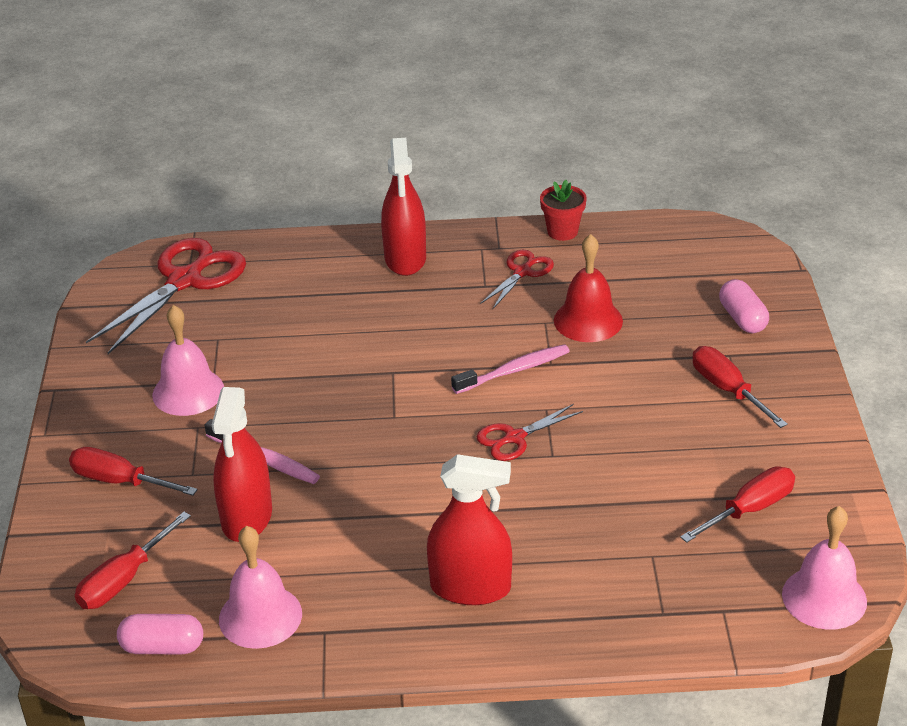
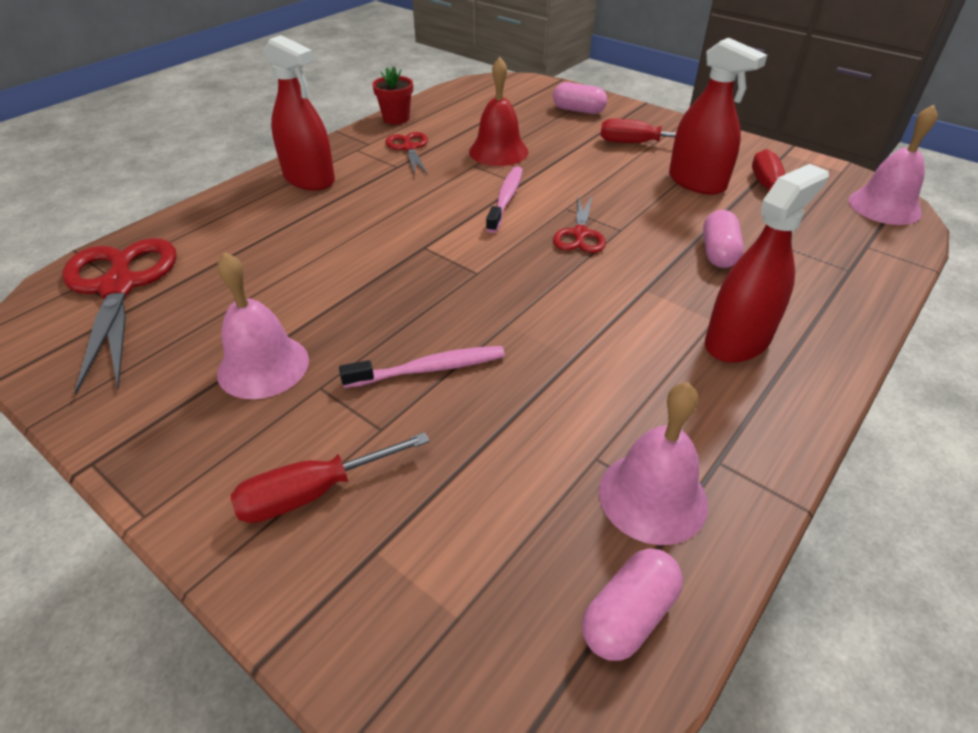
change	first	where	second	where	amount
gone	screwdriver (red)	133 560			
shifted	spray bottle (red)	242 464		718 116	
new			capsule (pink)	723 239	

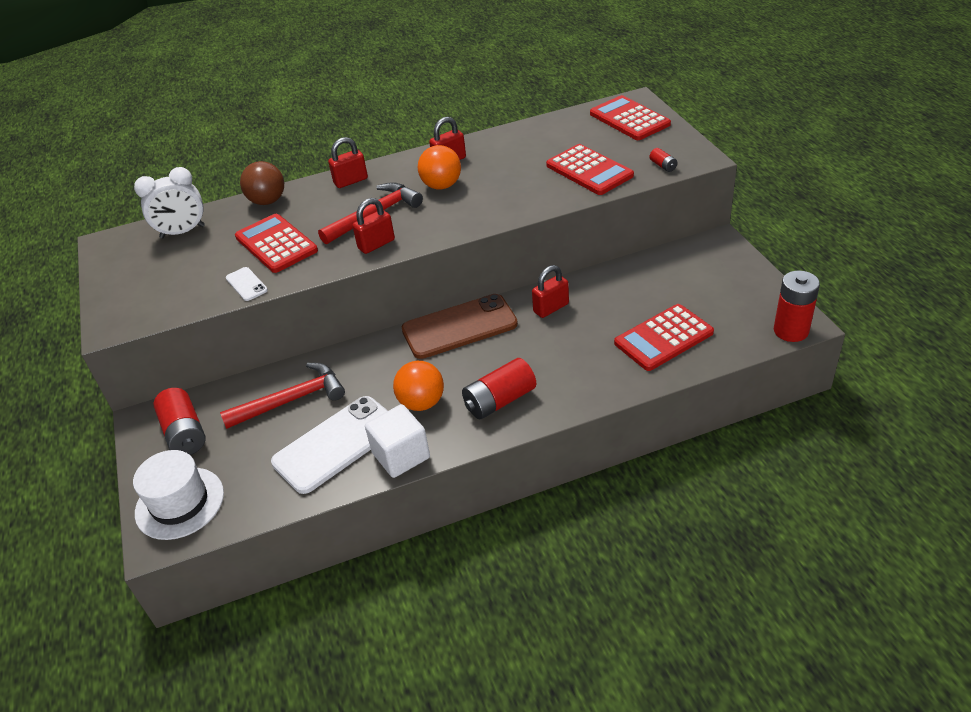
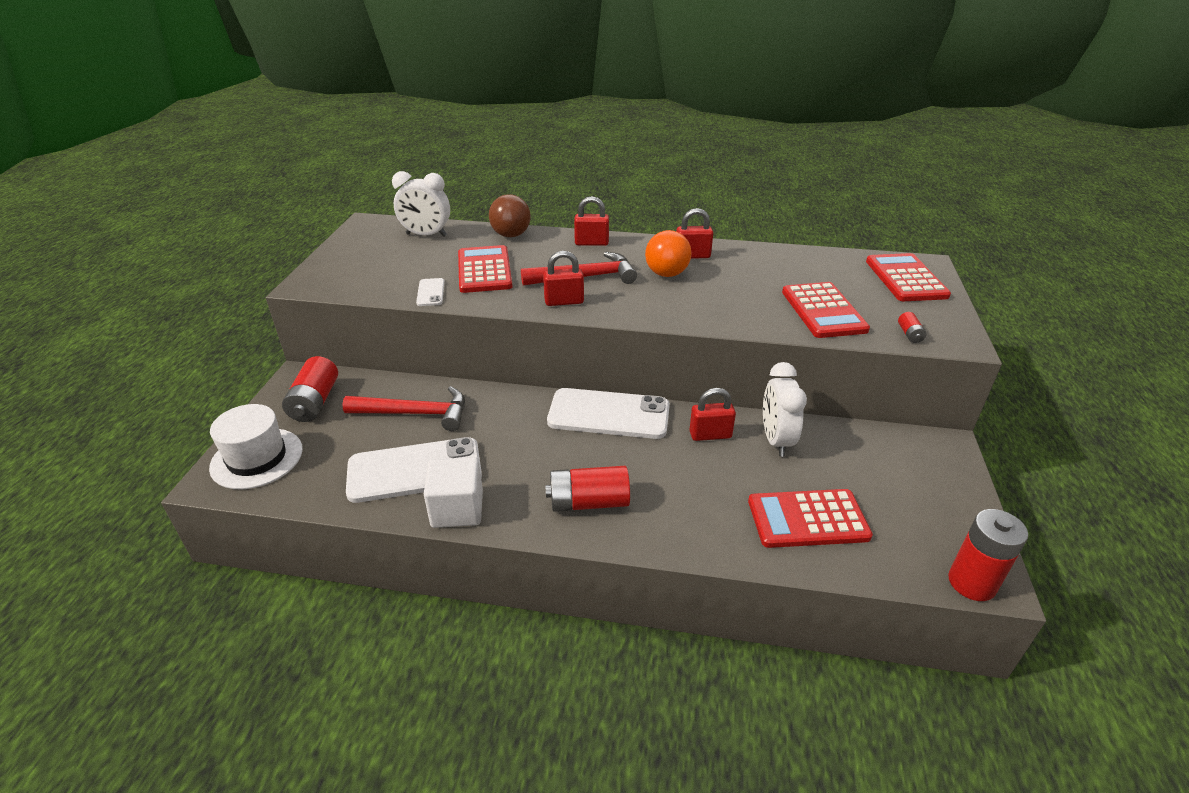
change	first	where	second	where	amount
gone	ball (orange)	418 386			
repainted	phone (brown)	460 326	phone (white)	608 413	
new			clock (white)	785 409	

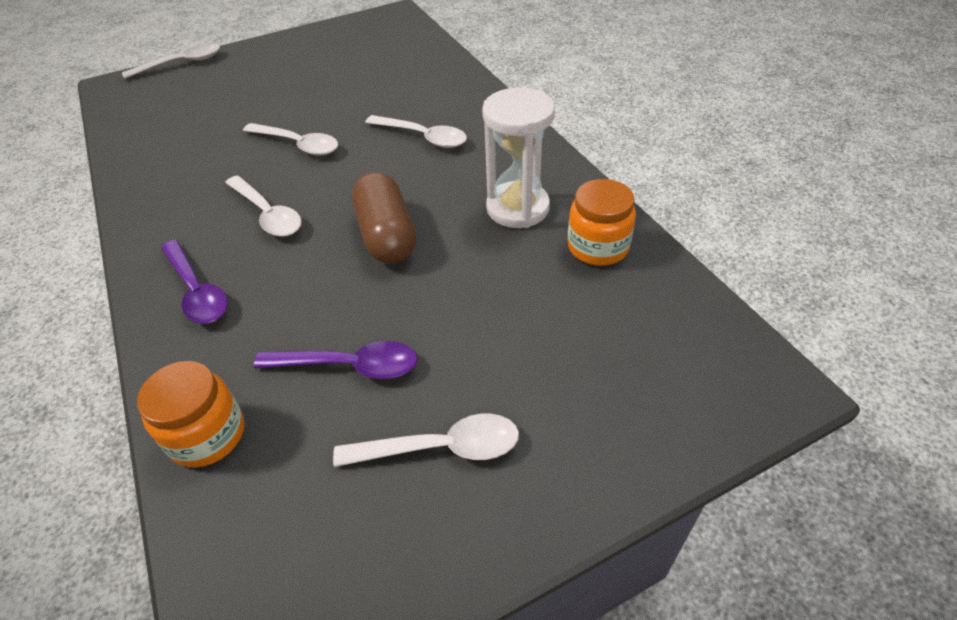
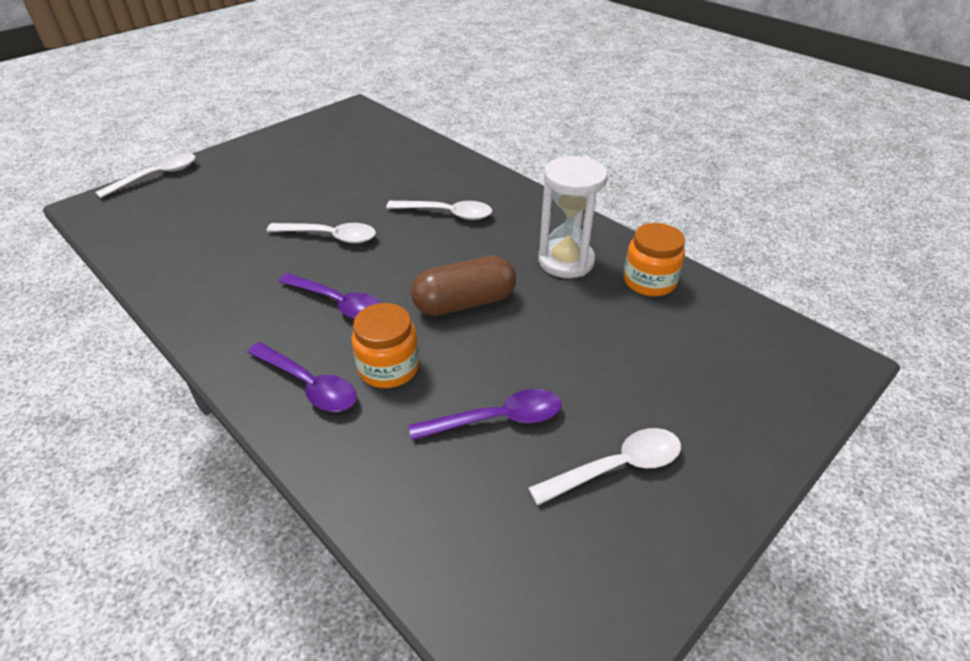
change	first	where	second	where	amount
shifted	jar (orange)	190 414		385 345	
repainted	spoon (white)	263 206	spoon (purple)	329 296	
rotated	capsule (brown)	384 218		463 285	75 degrees counterclockwise

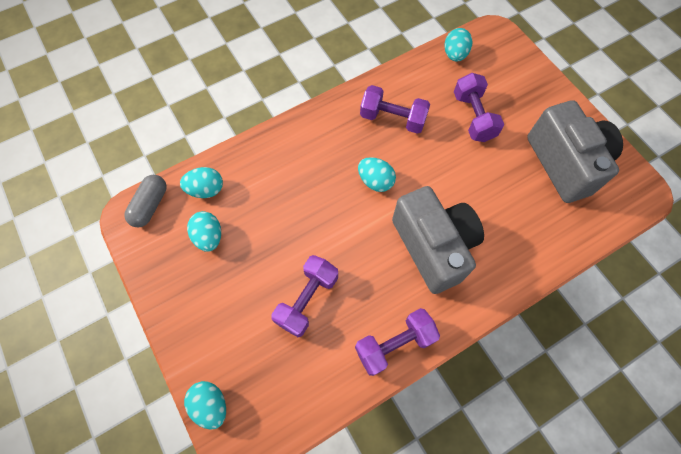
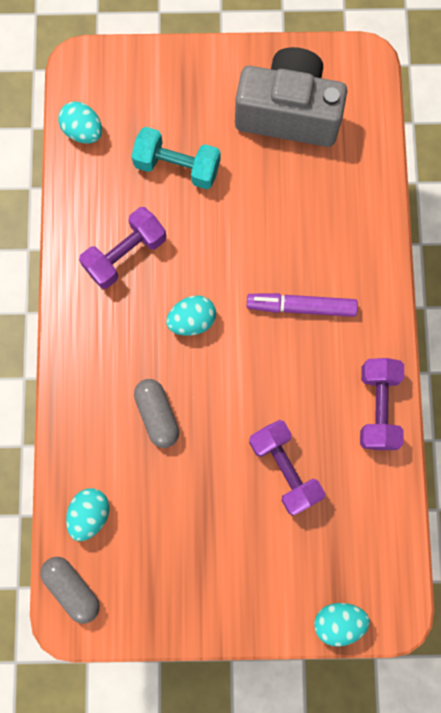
change	first	where	second	where	amount
gone	egg (turquoise)	204 231			
swapped	camera (grey)	438 240	marker (purple)	302 305	
repainted	dumbbell (purple)	479 107	dumbbell (turquoise)	176 158	
new			capsule (grey)	156 413	

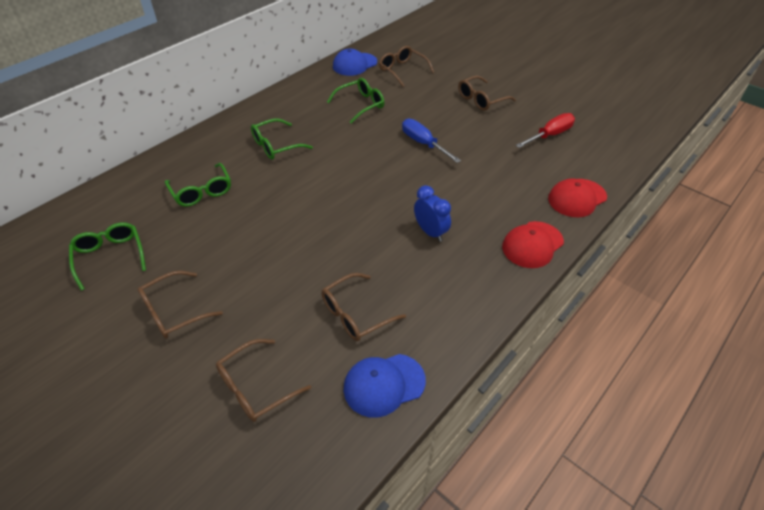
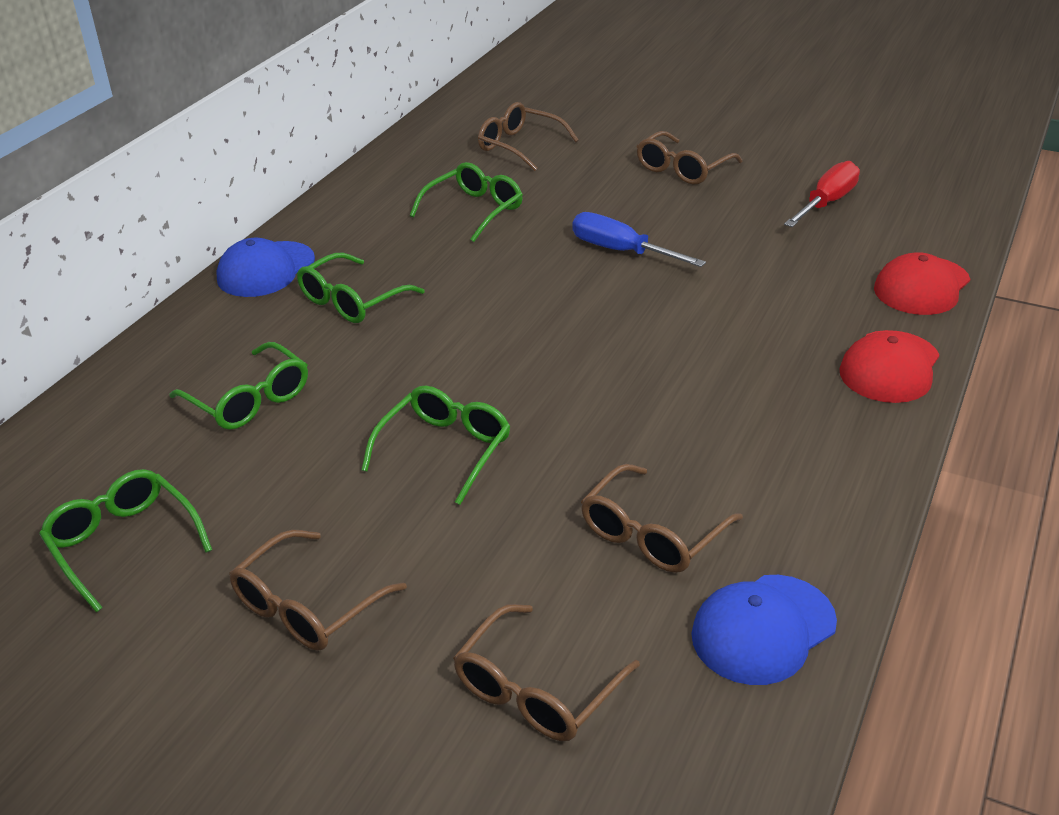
change	first	where	second	where	amount
shifted	cap (blue)	355 62		265 267	
gone	clock (blue)	432 213			
new			glasses (green)	435 445	

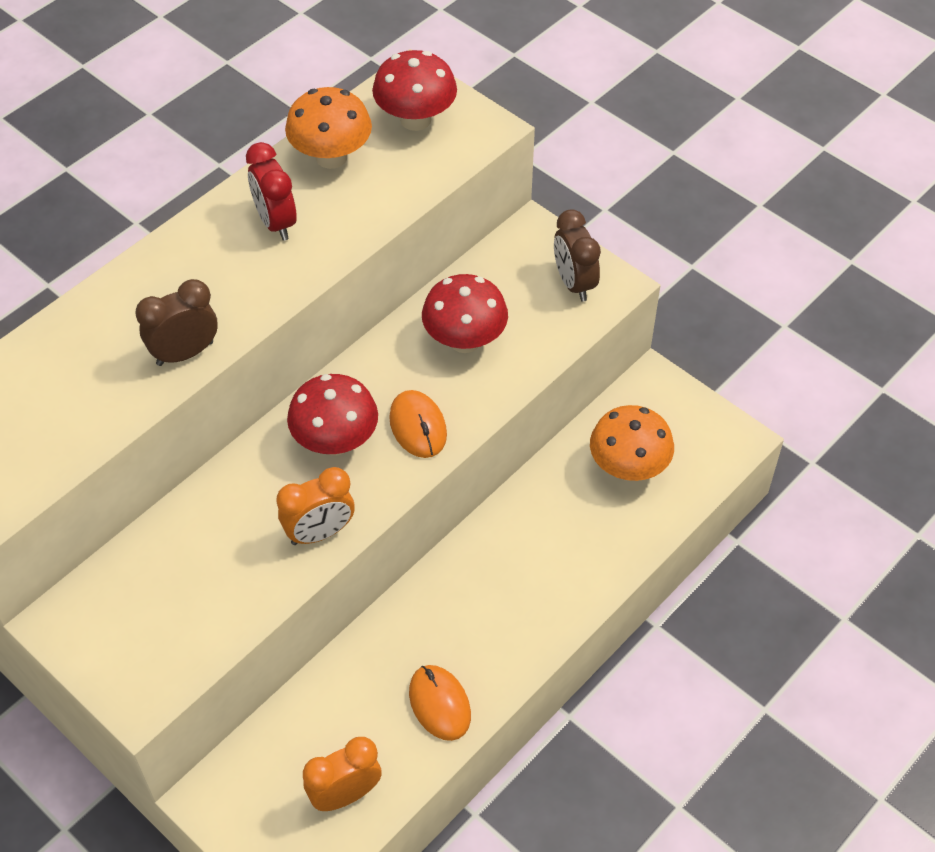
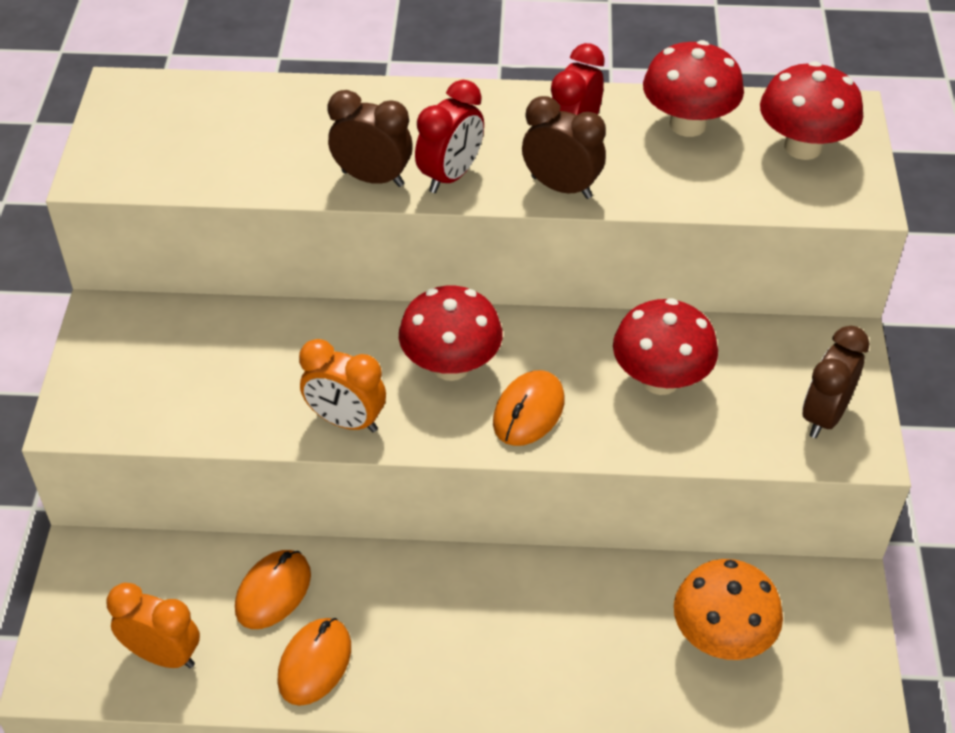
change	first	where	second	where	amount
repainted	mushroom (orange)	328 128	mushroom (red)	693 88	
new			mouse (orange)	273 589	
new			clock (red)	449 136	
new			clock (brown)	564 147	

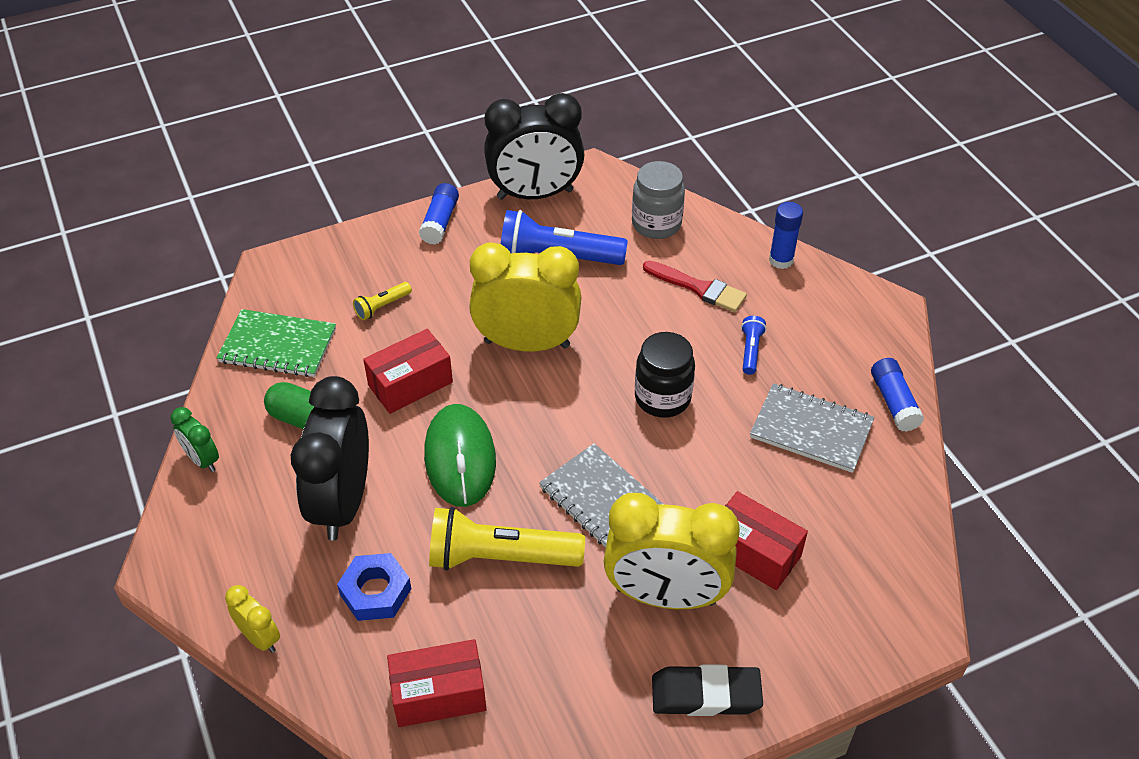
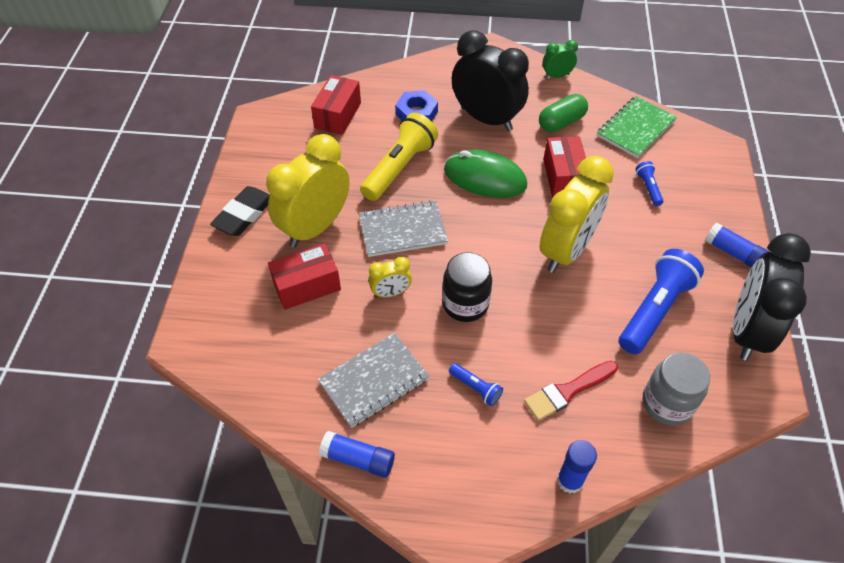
change	first	where	second	where	amount
shifted	clock (yellow)	252 619		390 277	
repainted	flashlight (yellow)	382 301	flashlight (blue)	649 183	

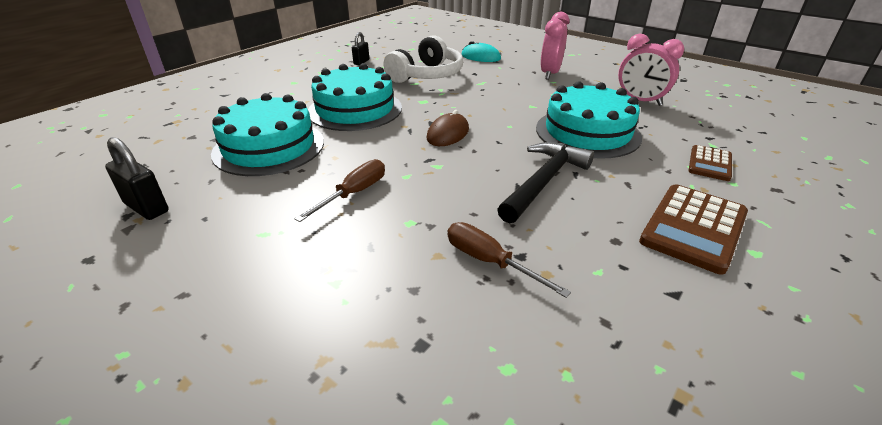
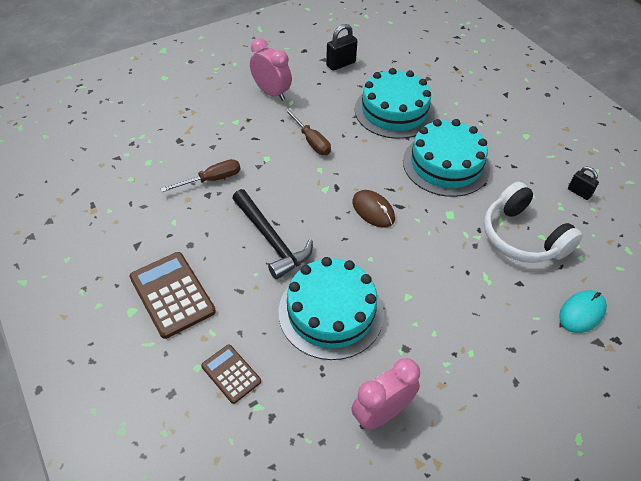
change	first	where	second	where	amount
shifted	clock (pink)	555 46		271 69	

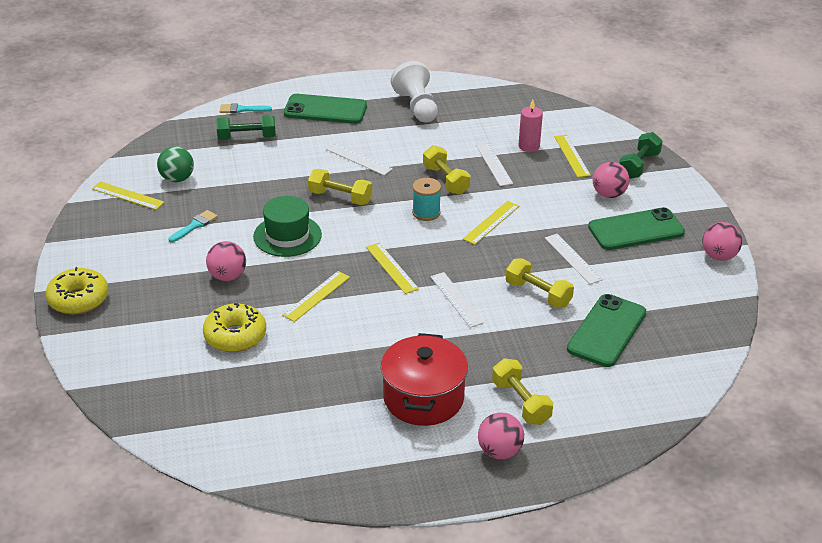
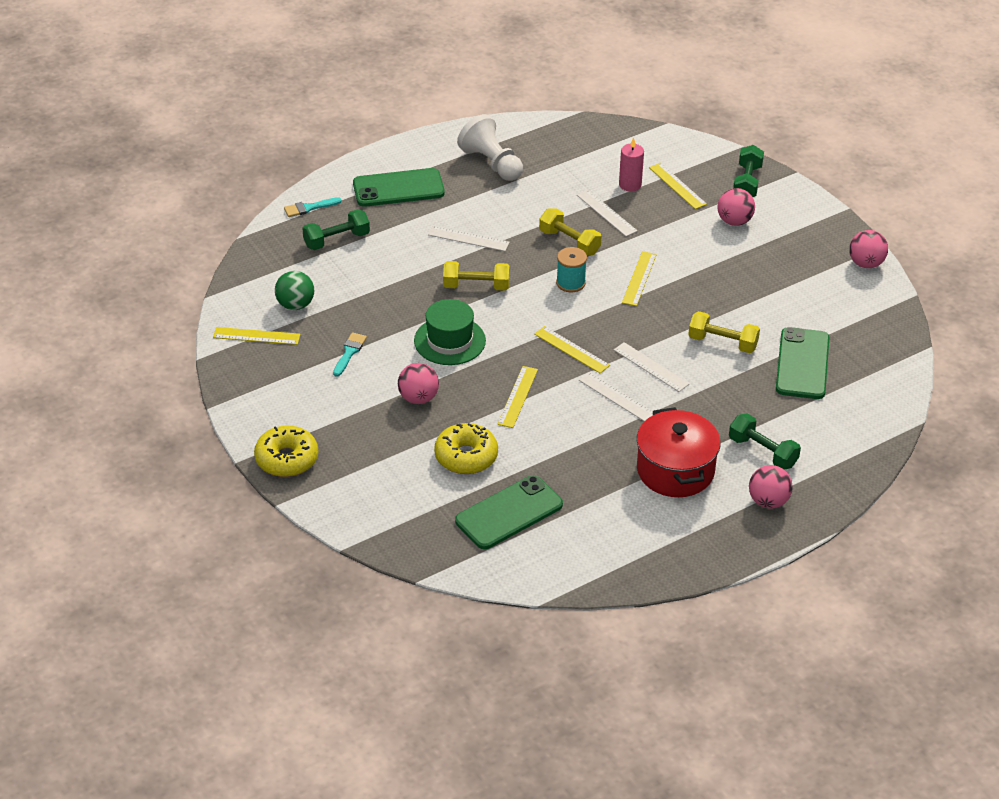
change	first	where	second	where	amount
repainted	dumbbell (yellow)	522 391	dumbbell (green)	765 441	
shifted	ruler (white)	574 259		616 396	
shifted	phone (green)	636 228		509 512	

